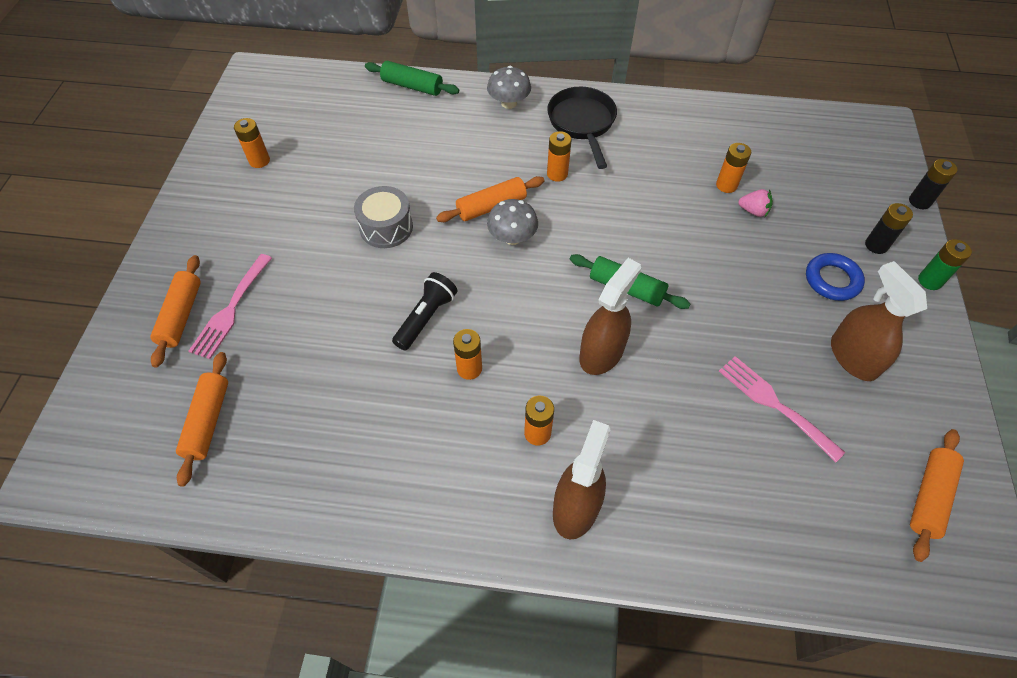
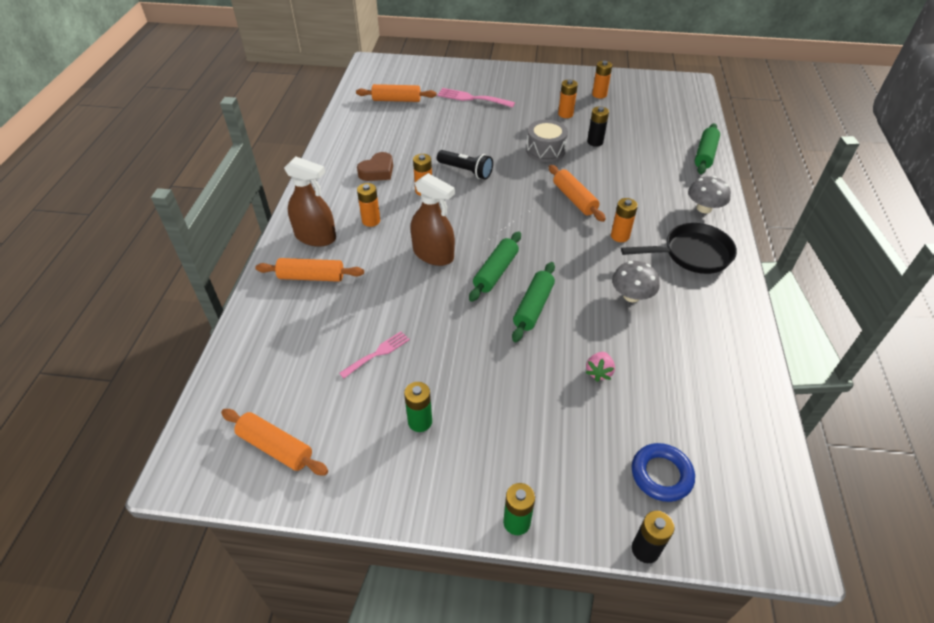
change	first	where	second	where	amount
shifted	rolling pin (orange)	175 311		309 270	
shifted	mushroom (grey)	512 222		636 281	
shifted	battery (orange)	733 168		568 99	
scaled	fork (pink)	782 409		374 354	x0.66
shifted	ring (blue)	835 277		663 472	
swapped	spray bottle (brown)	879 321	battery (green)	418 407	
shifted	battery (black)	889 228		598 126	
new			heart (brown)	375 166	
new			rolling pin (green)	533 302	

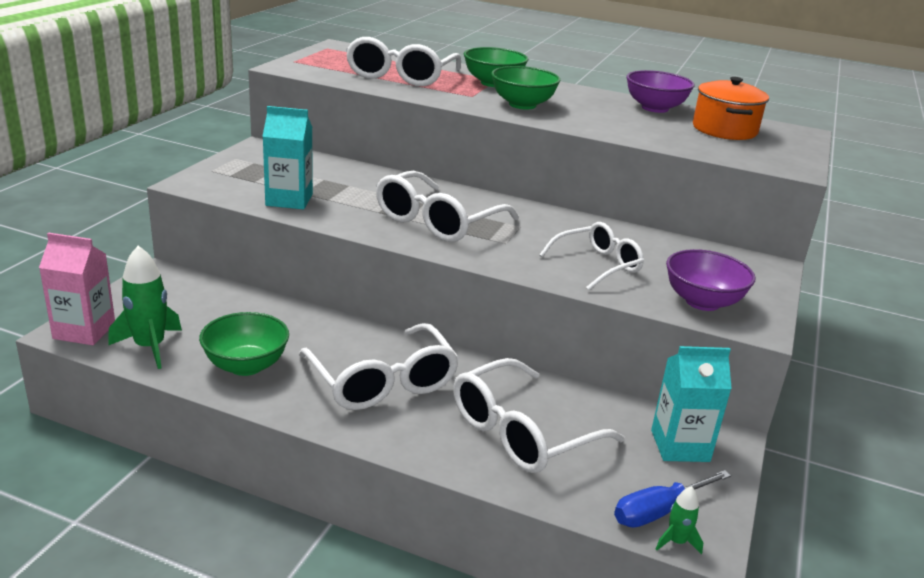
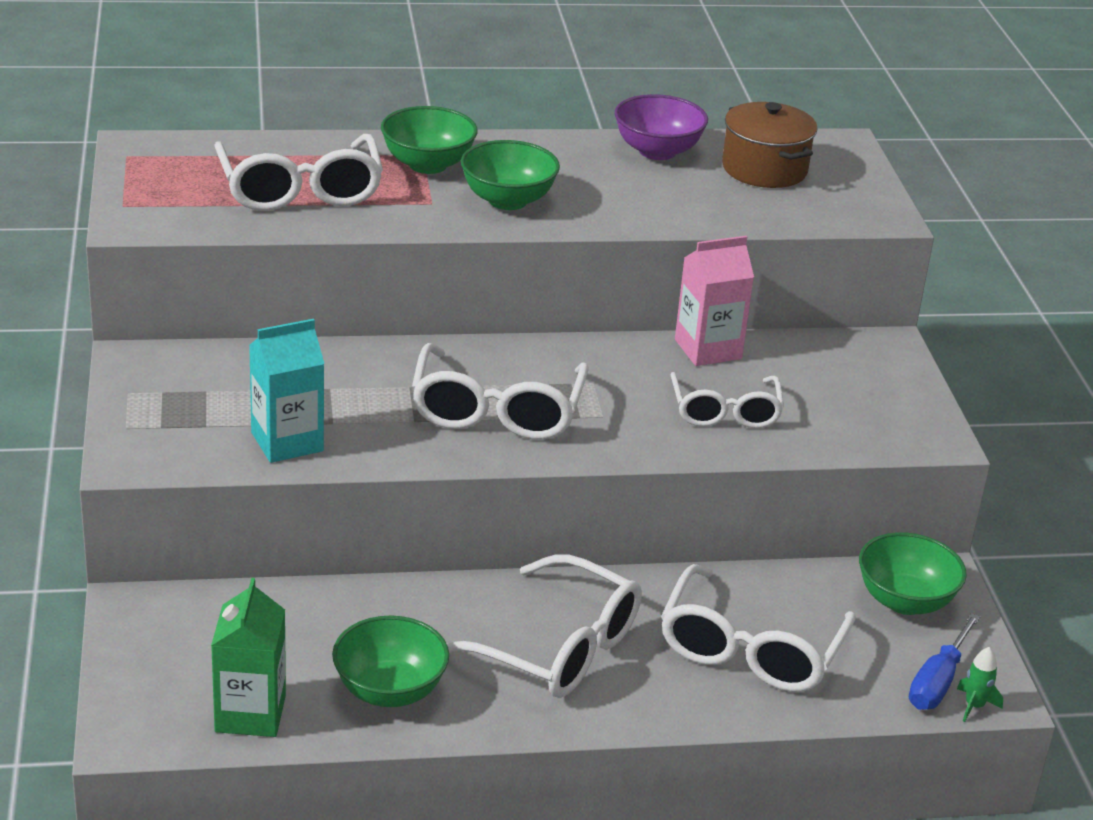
change	first	where	second	where	amount
shifted	carton (pink)	77 289		714 301	
swapped	rocket (green)	145 307	carton (green)	248 657	
rotated	glasses (white)	591 256		727 400	150 degrees clockwise
swapped	carton (turquoise)	691 404	bowl (green)	913 573	
gone	bowl (purple)	710 280			
repainted	pot (orange)	731 108	pot (brown)	769 145	

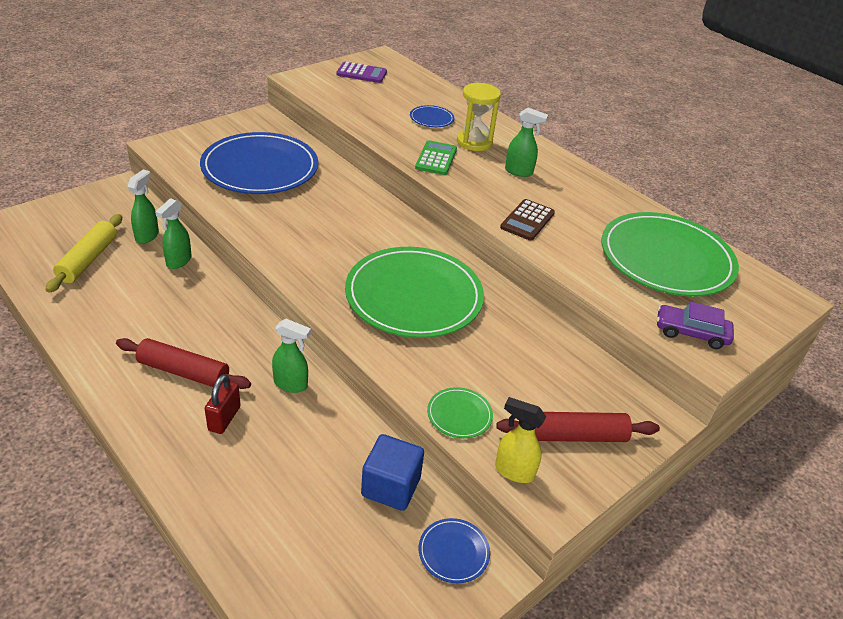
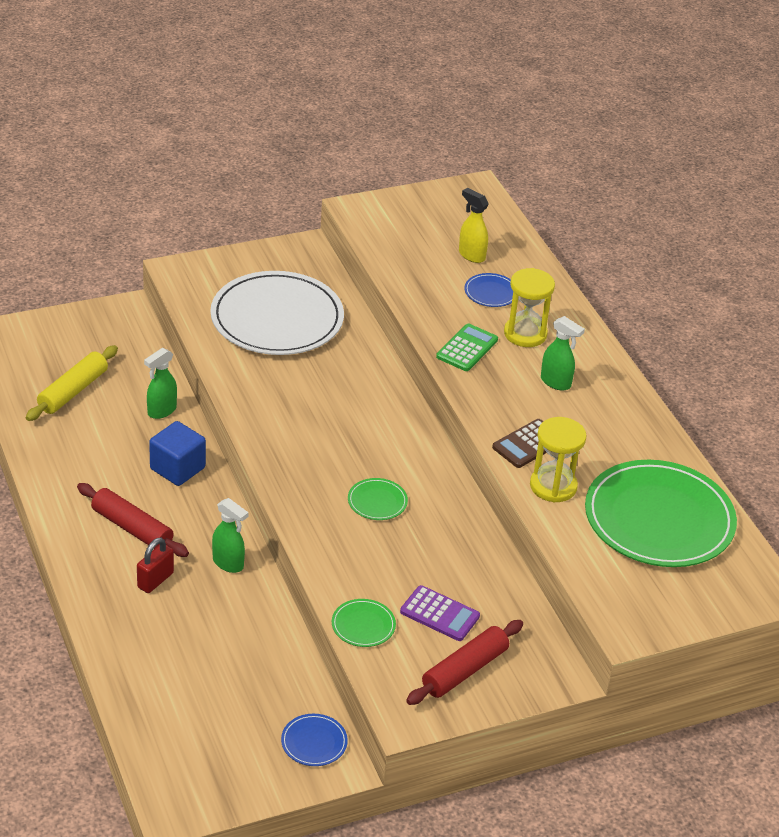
change	first	where	second	where	amount
gone	spray bottle (green)	143 207			
repainted	plate (blue)	259 163	plate (white)	277 313	
shifted	calculator (purple)	361 72		440 613	
scaled	plate (green)	414 292		378 499	x0.41
shifted	cube (blue)	392 472		177 453	
shifted	spray bottle (yellow)	520 440		474 225	
rotated	rolling pin (red)	578 427		464 662	60 degrees counterclockwise
gone	car (purple)	695 325			
new			hourglass (yellow)	558 459	

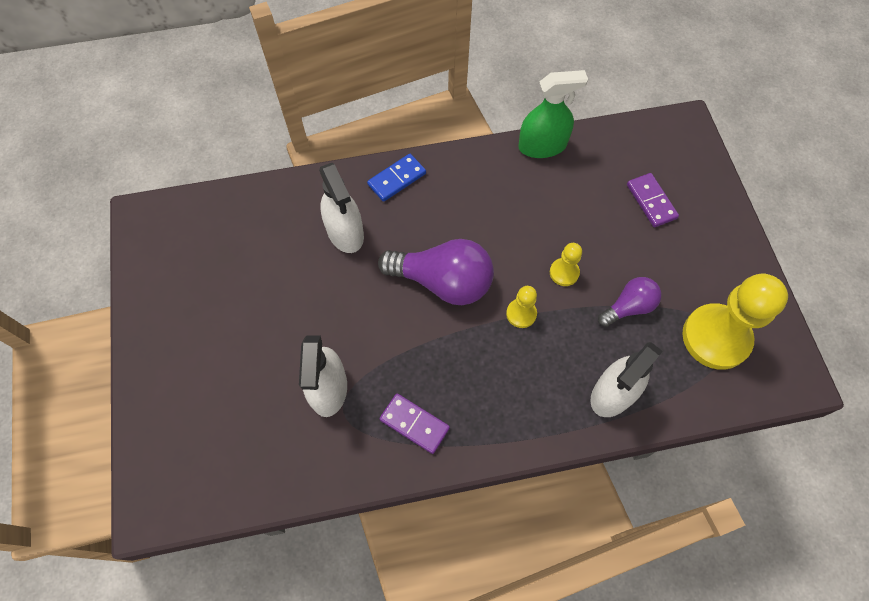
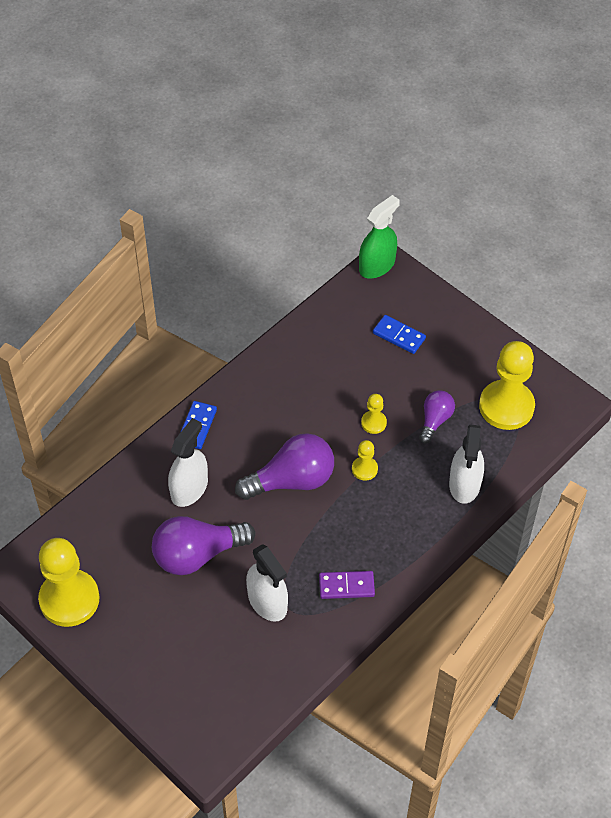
change	first	where	second	where	amount
rotated	spray bottle (white)	341 208		188 462	90 degrees counterclockwise
shifted	spray bottle (green)	553 114		379 236	
repainted	domino (purple)	653 200	domino (blue)	399 334	
new			pawn (yellow)	69 582	
new			light bulb (purple)	203 545	

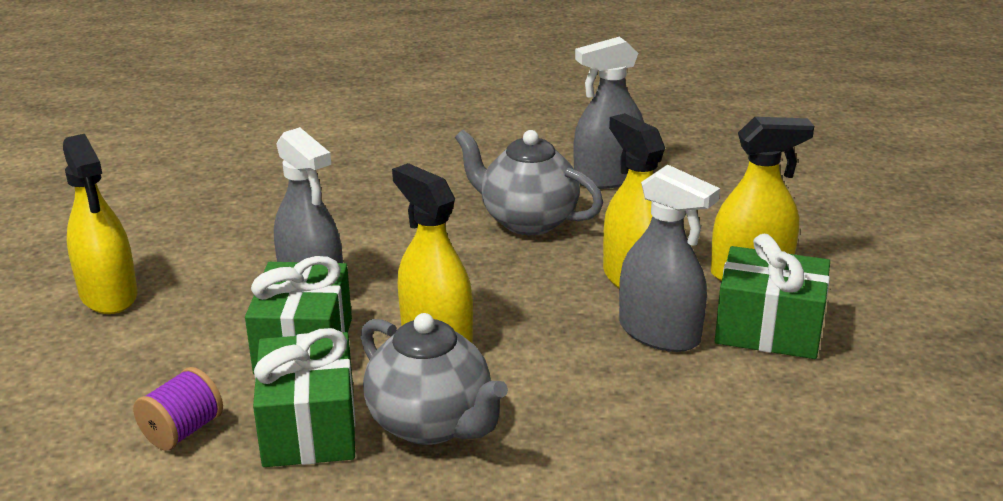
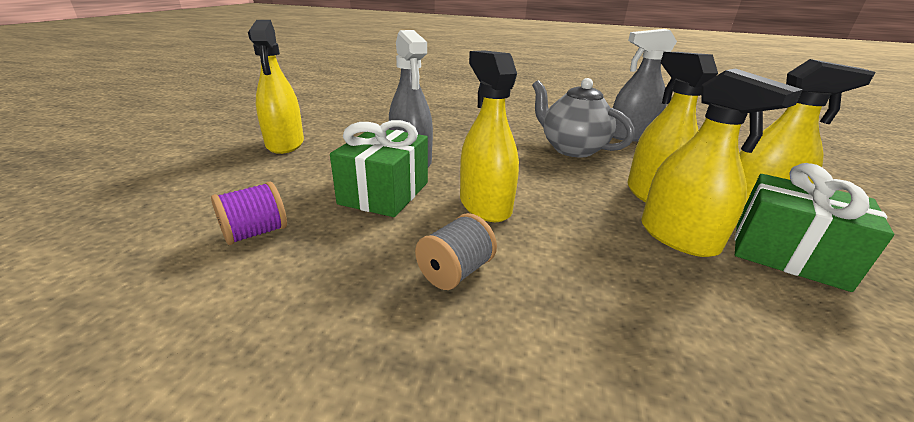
change	first	where	second	where	amount
gone	gift (green)	304 397			
swapped	teapot (grey)	434 379	spool (grey)	456 251	
repainted	spray bottle (grey)	669 258	spray bottle (yellow)	722 162	

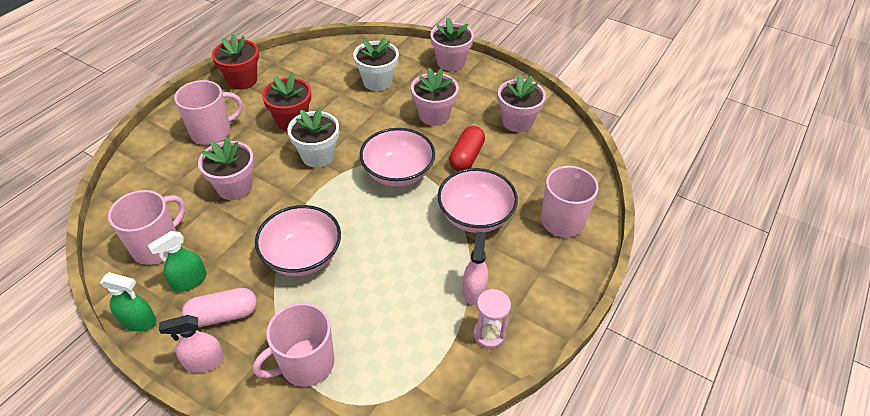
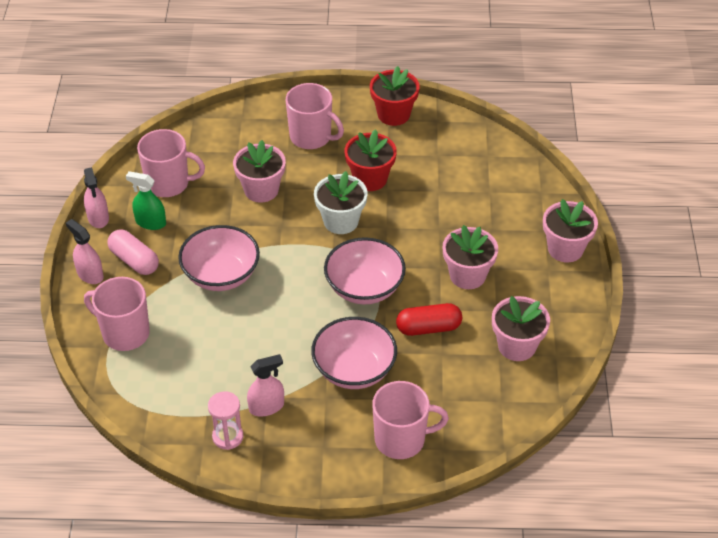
change	first	where	second	where	amount
repainted	spray bottle (green)	128 302	spray bottle (pink)	96 197	
gone	flower pot (white)	376 64			

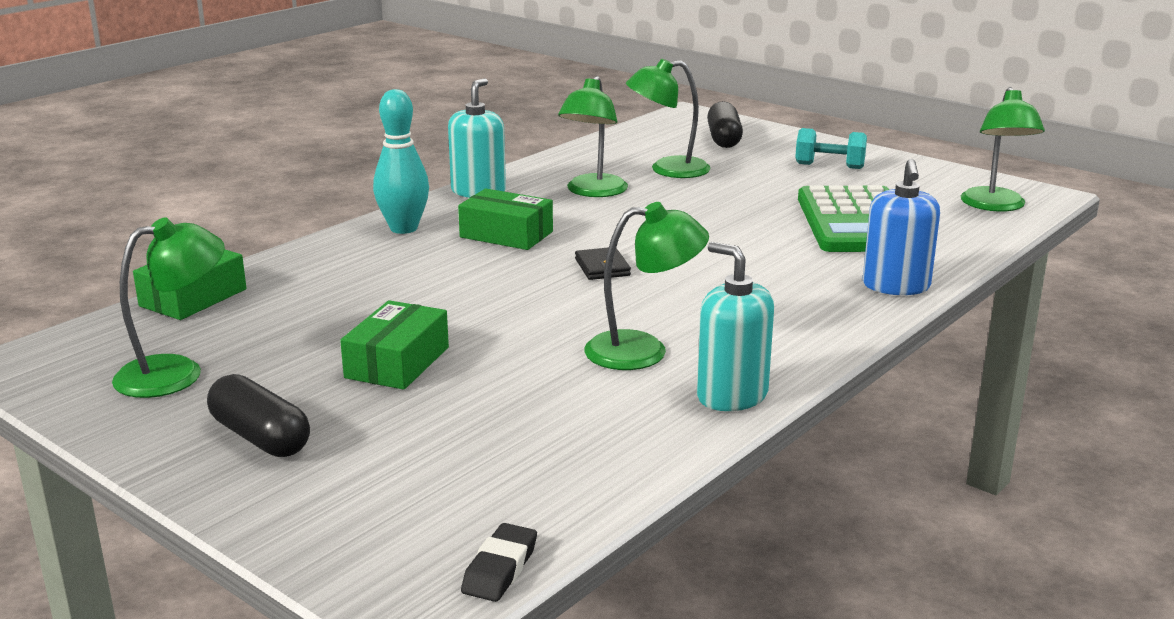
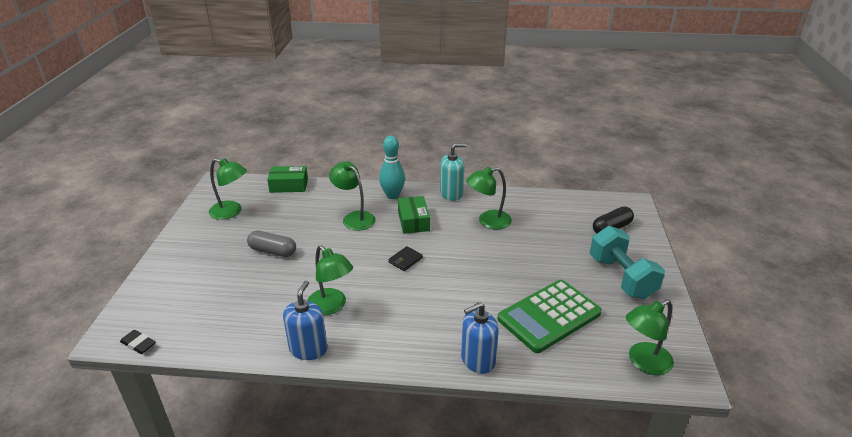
change	first	where	second	where	amount
gone	capsule (black)	258 415			
swapped	box (green)	394 345	capsule (grey)	271 243	
rotated	eraser (black)	499 562		138 342	45 degrees clockwise
shifted	lamp (green)	668 118		352 196	
repainted	soap dispenser (turquoise)	735 326	soap dispenser (blue)	305 320	
scaled	dumbbell (turquoise)	831 148		627 262	x1.74

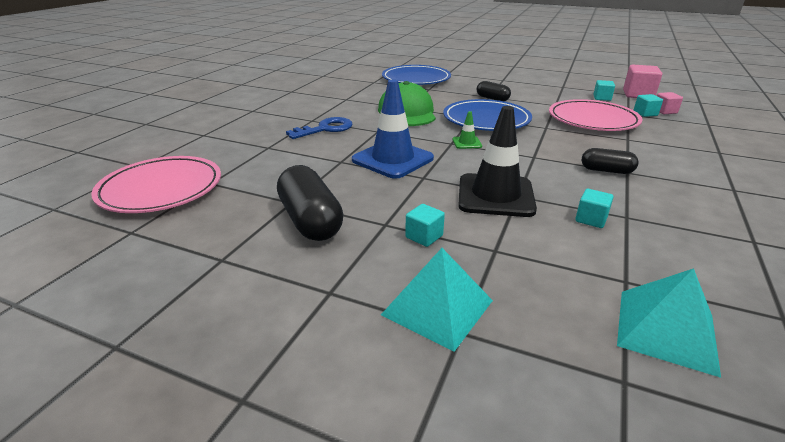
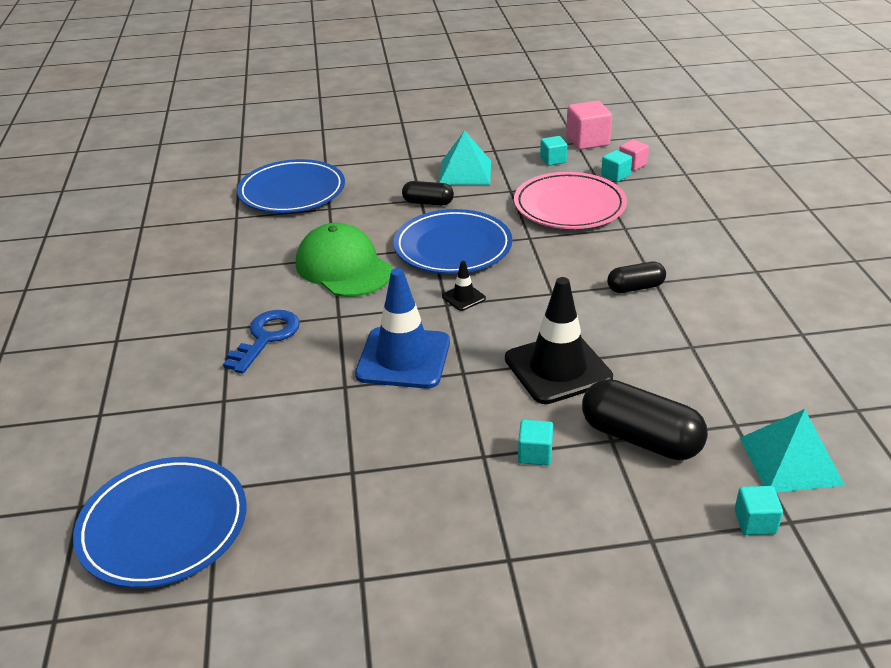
change	first	where	second	where	amount
repainted	plate (pink)	156 184	plate (blue)	160 522	
shifted	capsule (black)	310 203		645 419	
shifted	pyramid (turquoise)	437 300		465 157	
repainted	traffic cone (green)	467 130	traffic cone (black)	464 286	
shifted	cube (turquoise)	594 208		758 510	

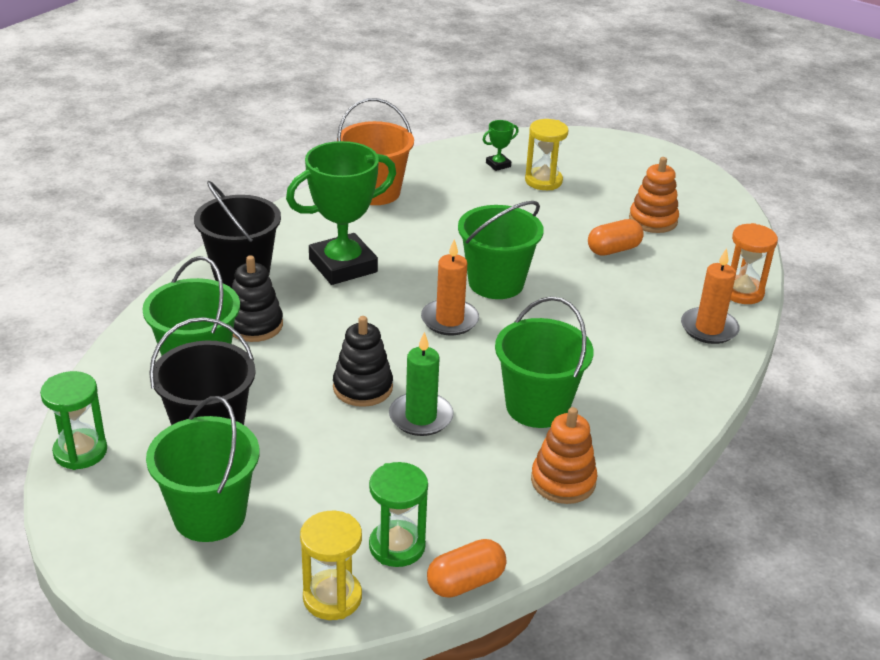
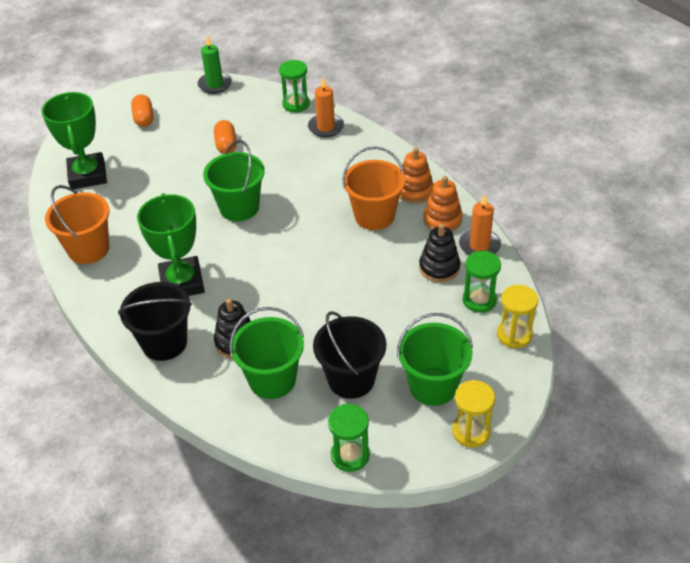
change	first	where	second	where	amount
shifted	stacking toy (black)	363 361		439 253	
shifted	candle (green)	421 384		214 65	
shifted	candle (orange)	450 287		480 224	
shifted	capsule (orange)	467 568		142 110	
scaled	trophy (green)	501 145		74 140	x2.43
repainted	bucket (green)	544 362	bucket (orange)	373 188	
shifted	hourglass (yellow)	546 154		473 414	
shifted	stacking toy (orange)	654 195		416 176	
repainted	hourglass (orange)	754 263	hourglass (green)	294 86	

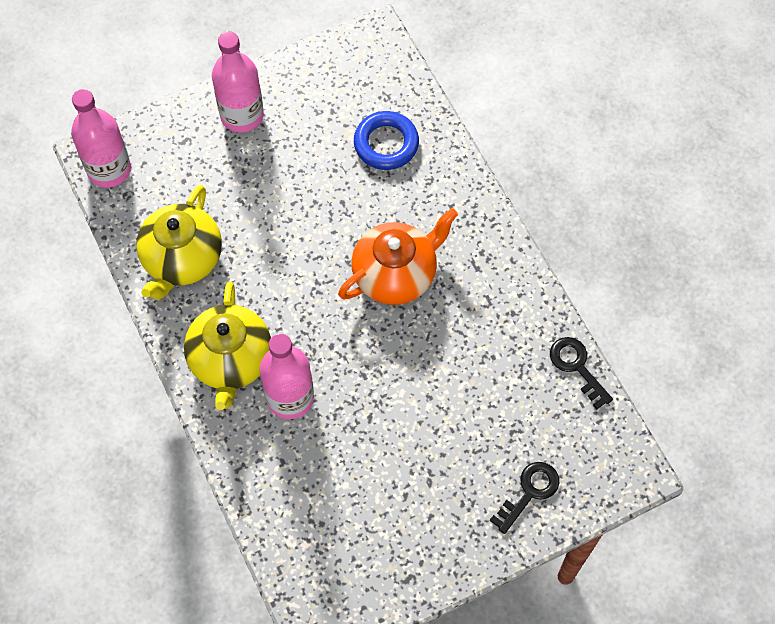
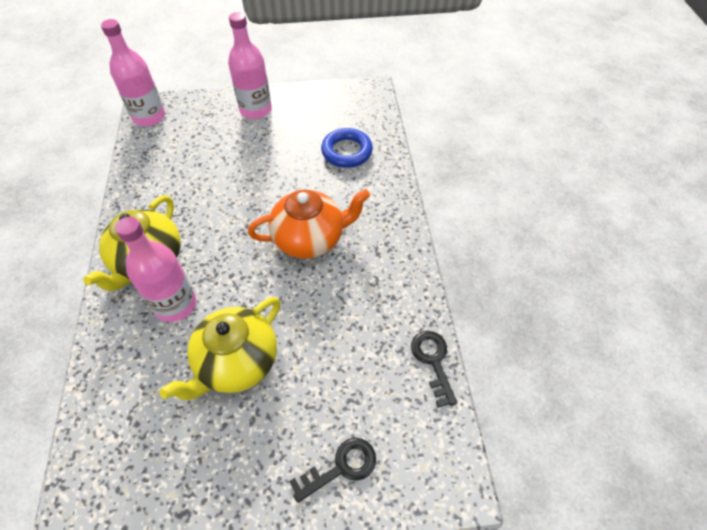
change	first	where	second	where	amount
shifted	teapot (yellow)	179 242		220 348	

